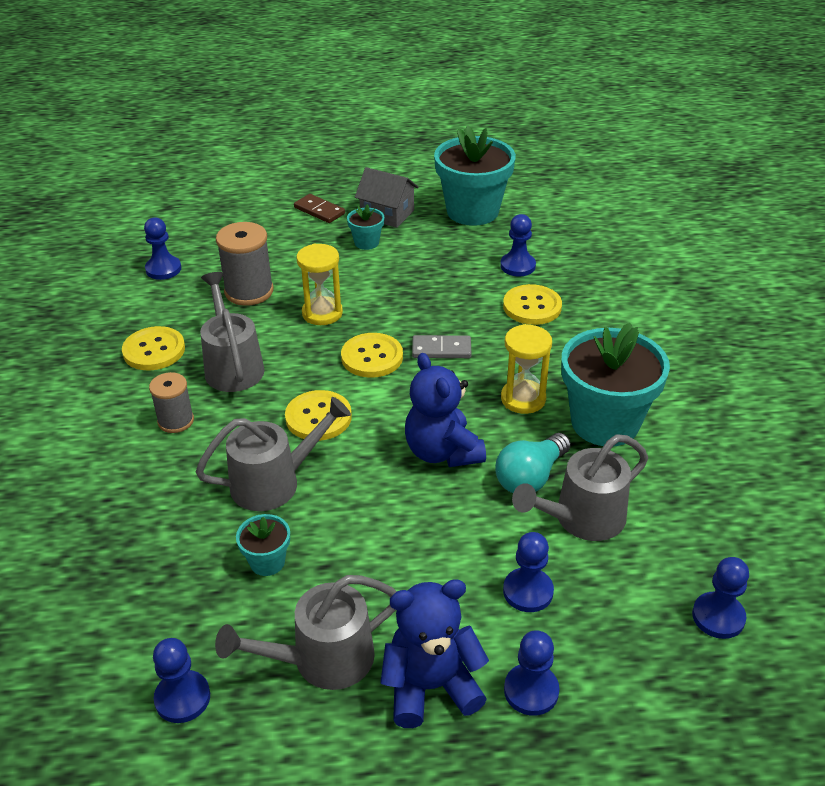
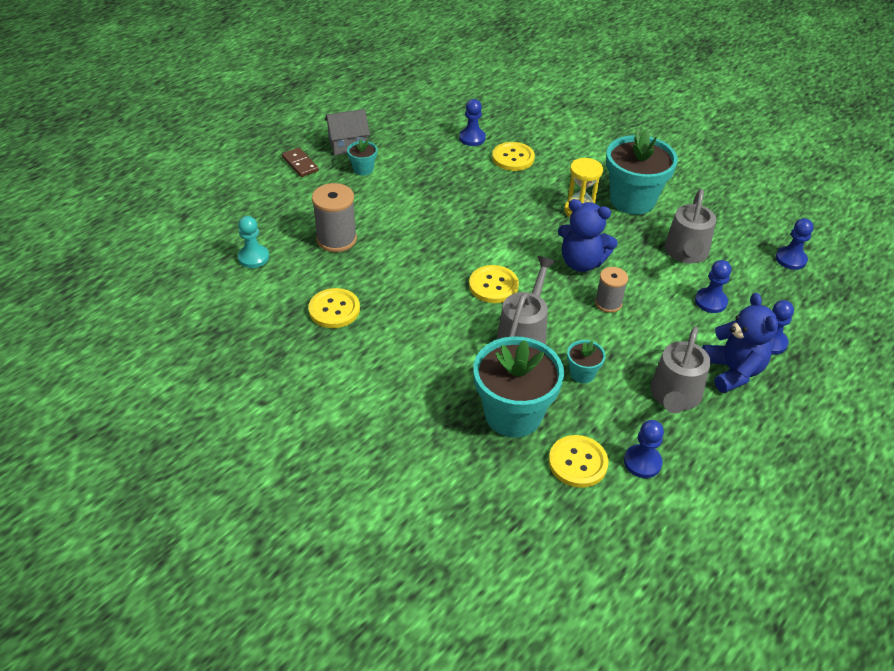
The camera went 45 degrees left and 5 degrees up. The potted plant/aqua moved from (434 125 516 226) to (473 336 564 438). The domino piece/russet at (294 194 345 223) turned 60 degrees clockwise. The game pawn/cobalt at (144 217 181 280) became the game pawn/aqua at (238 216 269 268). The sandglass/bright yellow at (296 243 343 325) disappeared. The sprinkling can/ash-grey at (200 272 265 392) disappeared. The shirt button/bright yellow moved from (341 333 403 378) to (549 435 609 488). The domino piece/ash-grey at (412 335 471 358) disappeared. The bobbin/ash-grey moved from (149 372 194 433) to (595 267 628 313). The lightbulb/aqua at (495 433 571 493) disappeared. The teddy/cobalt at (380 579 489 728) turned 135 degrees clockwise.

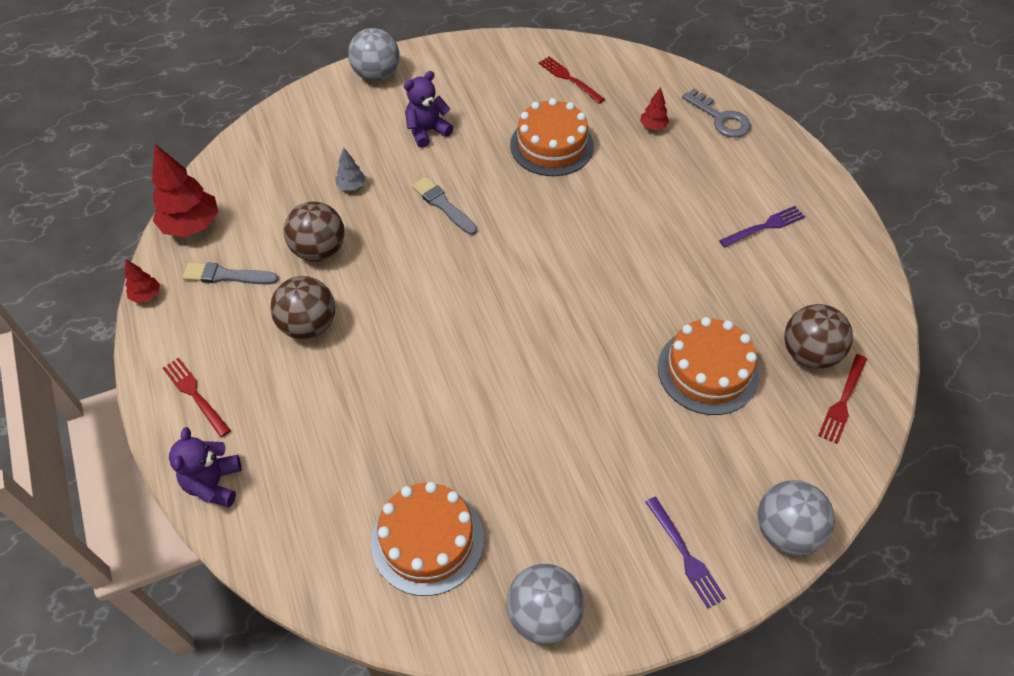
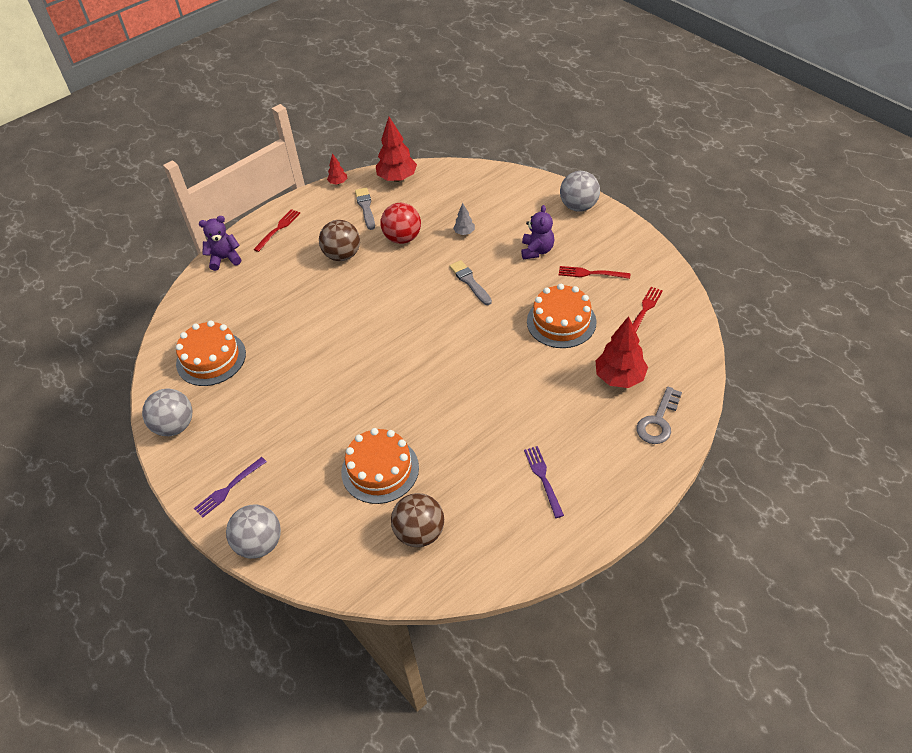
The camera went 75 degrees right and 5 degrees down. The teddy/purple at (404 71 453 148) turned 60 degrees clockwise. The tree/scarlet at (640 87 669 130) changed to 2.02 times the size. The paintbrush/ash-grey at (412 177 477 235) turned 60 degrees counterclockwise. The ball/russet at (284 201 345 262) became the ball/scarlet at (381 203 421 244). The dinner fork/purple at (719 206 805 248) turned 150 degrees counterclockwise. The dinner fork/scarlet moved from (818 354 867 444) to (559 266 630 279).

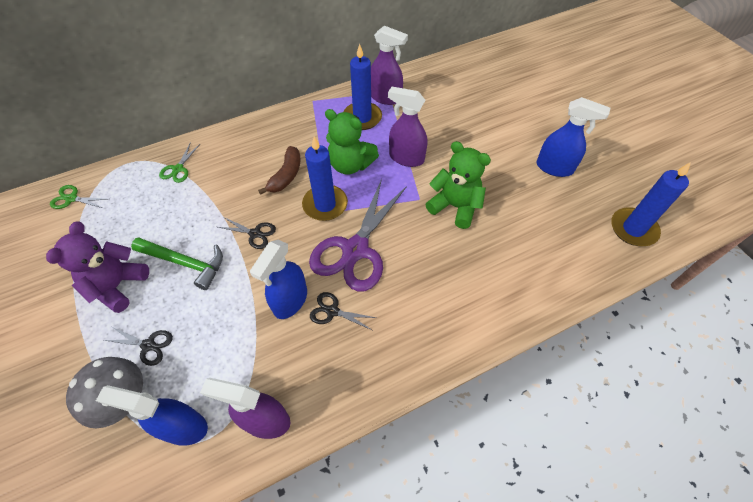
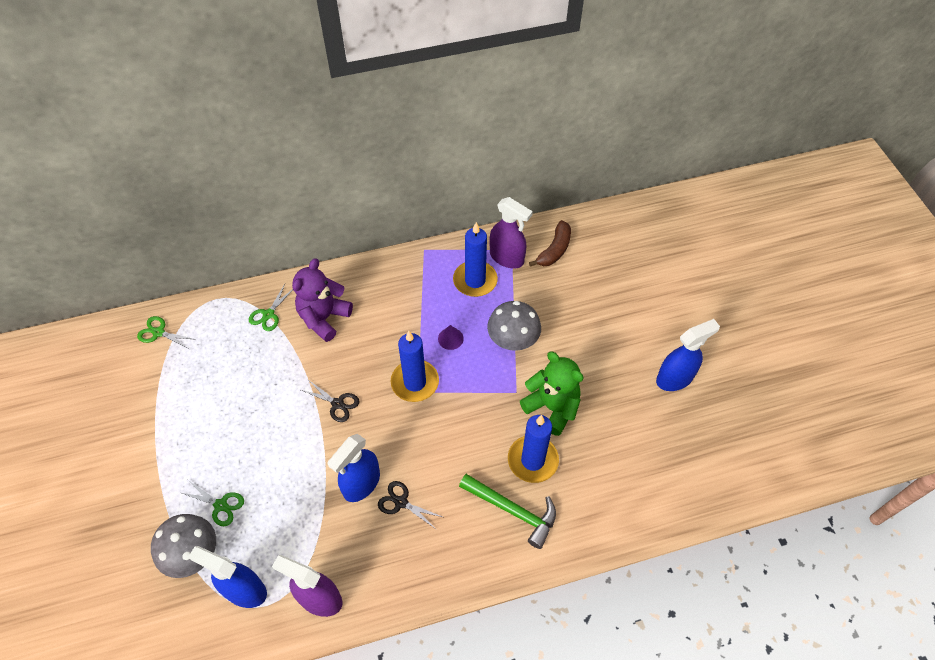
The camera went 10 degrees right and 0 degrees up. The spray cleaner/purple at (388 87 427 167) was replaced by the toadstool/ash-grey at (487 301 541 351). The spray cleaner/cobalt at (537 97 610 177) turned 60 degrees counterclockwise. The teddy/emerald at (325 109 379 175) was replaced by the cone shape/purple at (438 325 464 350). The banana/russet moved from (258 146 301 195) to (529 220 571 267). The candle/cobalt moved from (611 162 691 246) to (508 415 559 483). The pair of scissors/purple at (309 179 407 292) disappeared. The teddy/purple moved from (46 222 149 313) to (292 258 353 342). The hammer/emerald moved from (131 237 223 290) to (459 474 556 549). The pair of scissors/jet-black at (104 327 173 366) became the pair of scissors/emerald at (179 480 244 526).

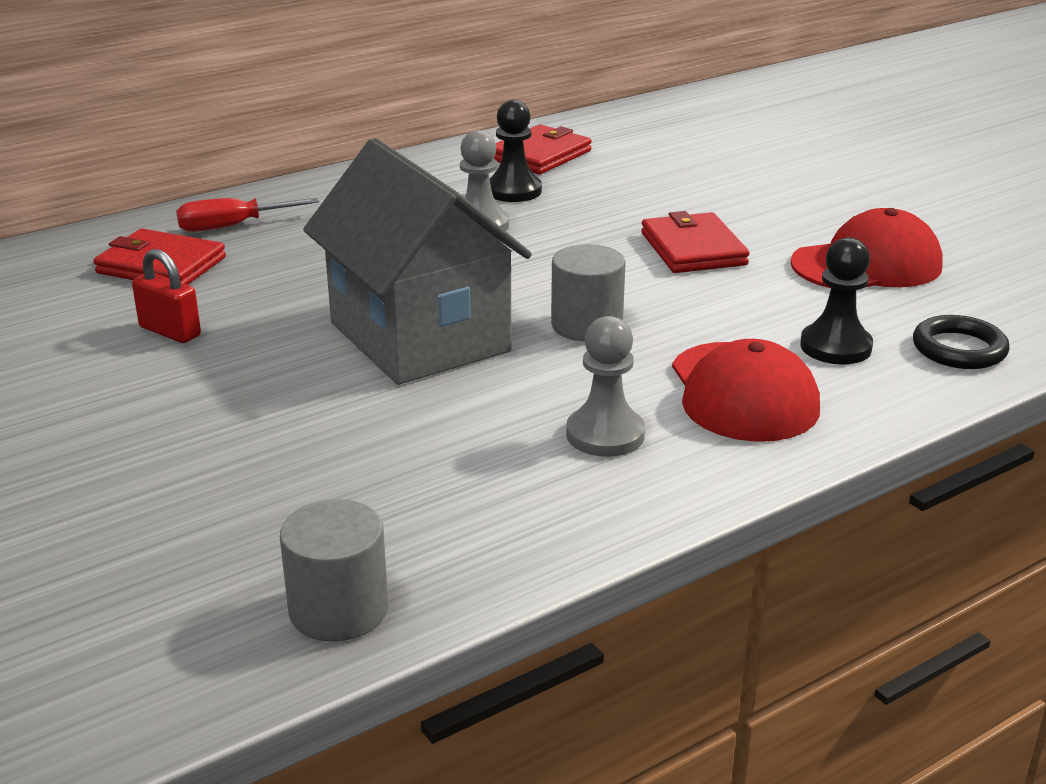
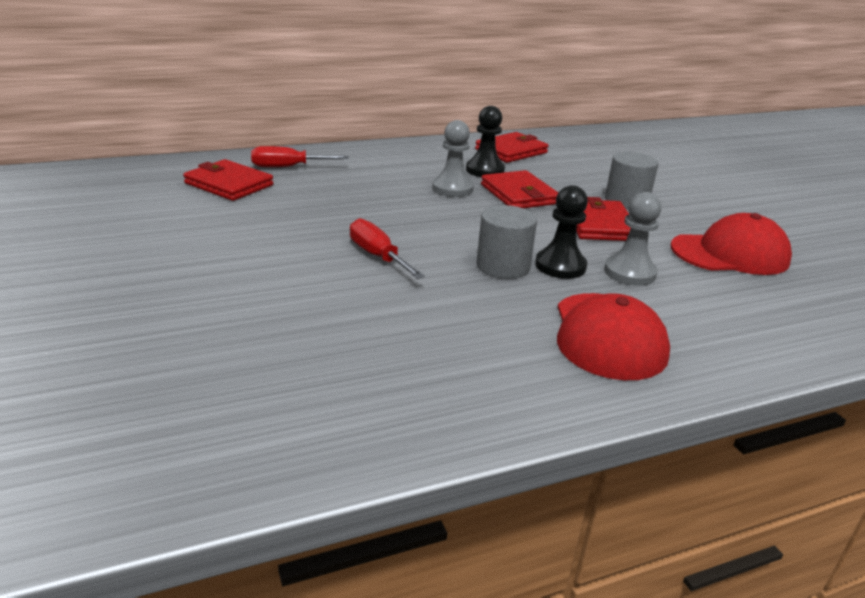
The camera went 10 degrees right and 0 degrees up. The toy house/ash-grey at (303 138 532 385) was replaced by the screwdriver/scarlet at (350 218 425 279). The game pawn/jet-black moved from (800 237 873 364) to (535 185 588 279). The padlock/scarlet at (132 249 201 343) disappeared. The ring/jet-black at (913 315 1010 369) disappeared. The game pawn/ash-grey moved from (566 316 645 457) to (604 192 661 286). The solid cylinder/ash-grey moved from (280 499 389 642) to (605 152 659 209). The wallet/scarlet at (481 170 558 208) appeared.

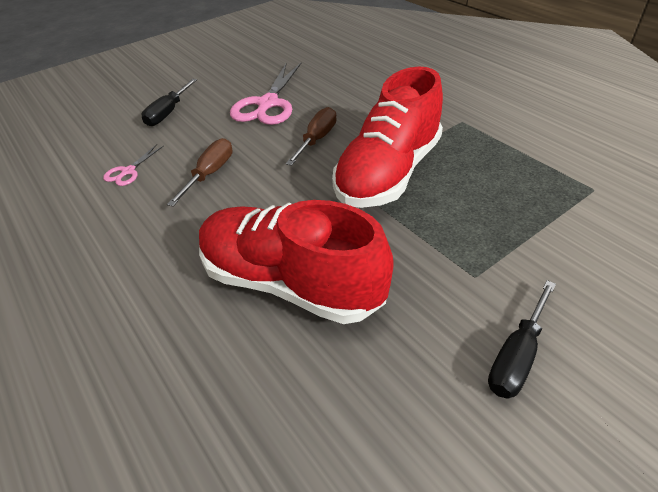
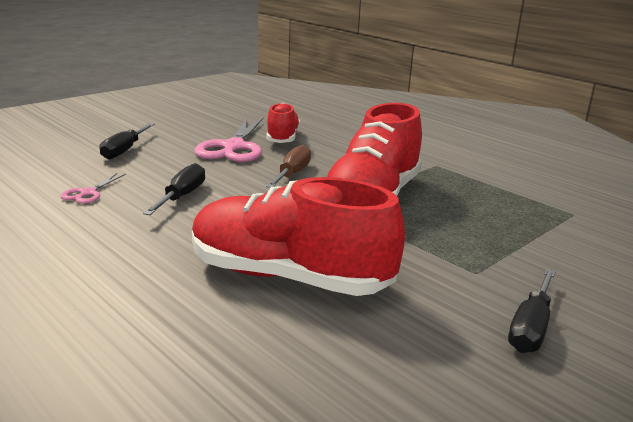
The camera went 10 degrees left and 20 degrees down. The screwdriver/russet at (167 138 232 207) became the screwdriver/jet-black at (143 163 205 215). The lace-up shoe/scarlet at (267 103 300 143) appeared.

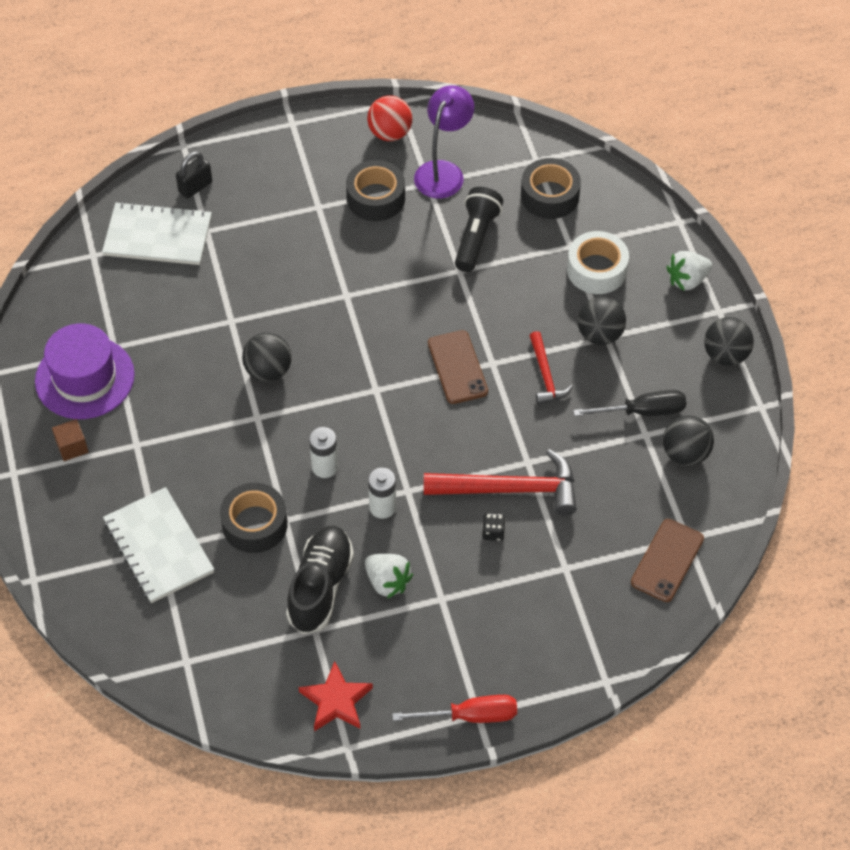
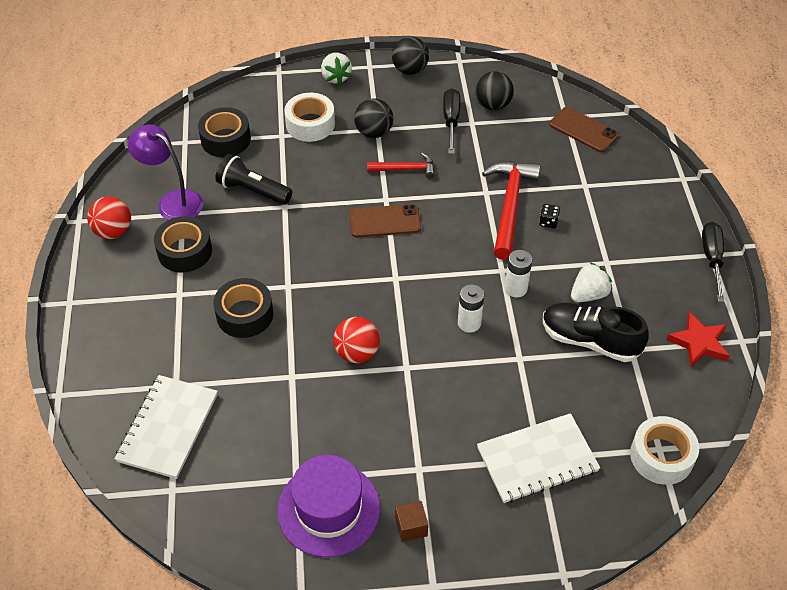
The camera went 80 degrees left and 5 degrees down. The padlock/jet-black at (176 151 212 199) disappeared. The ball/jet-black at (242 333 292 382) became the ball/scarlet at (333 317 380 363). The sticky tape/jet-black moved from (220 483 288 553) to (213 278 273 338). The screwdriver/scarlet at (392 695 517 723) became the screwdriver/jet-black at (702 222 725 302). The sticky tape/pure white at (630 416 699 485) appeared.

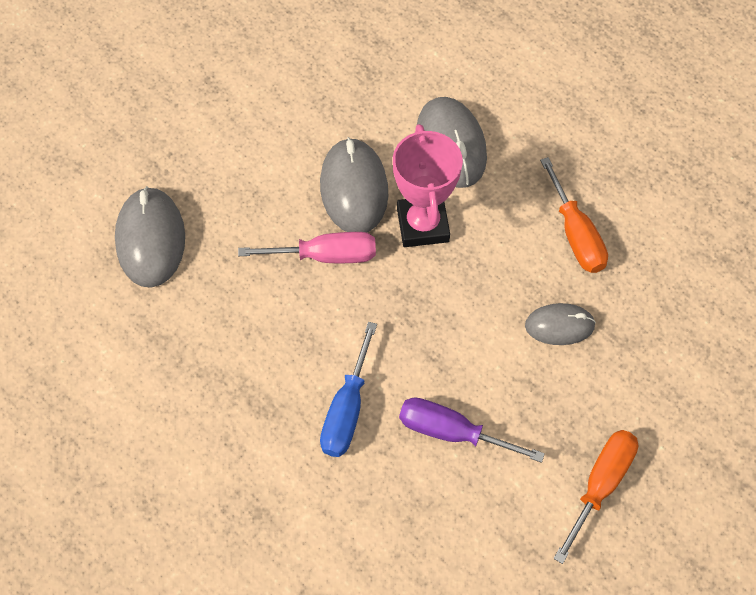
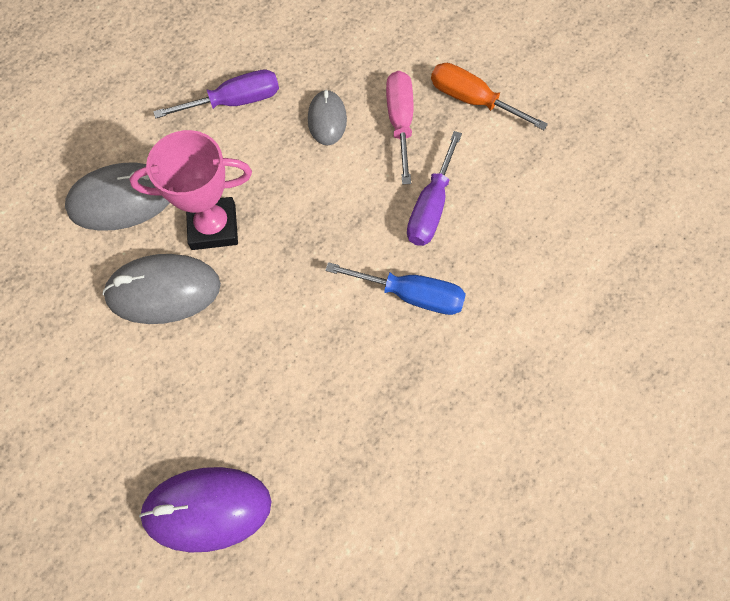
The camera went 90 degrees left and 5 degrees up. The screwdriver/orange-coloured at (540 157 608 273) became the screwdriver/purple at (153 70 279 119). The computer mouse/ash-grey at (115 186 185 288) became the computer mouse/purple at (139 467 271 552). The screwdriver/pink moved from (238 232 376 263) to (386 71 413 184).

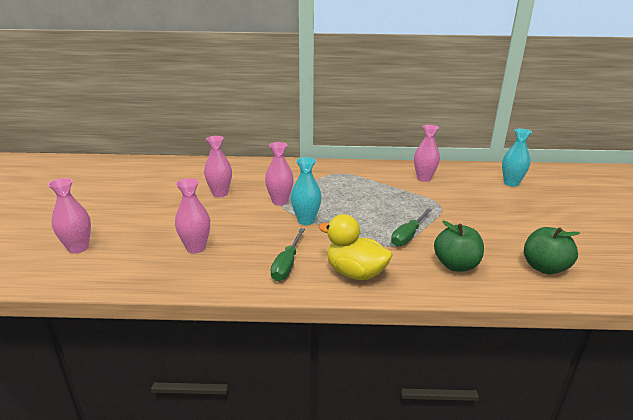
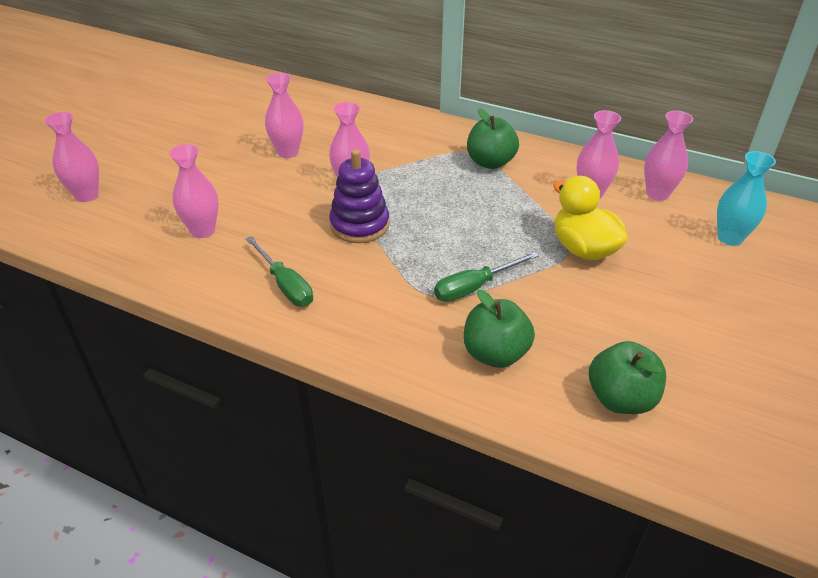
The camera went 25 degrees right and 15 degrees up. The flower vase/aqua at (291 157 322 225) was replaced by the stacking toy/purple at (329 149 390 243). The toy duck/bright yellow moved from (318 214 392 280) to (553 176 628 260). The screwdriver/emerald at (270 228 305 281) turned 75 degrees counterclockwise. The apple/emerald at (467 108 519 169) appeared. The flower vase/pink at (644 111 693 201) appeared.

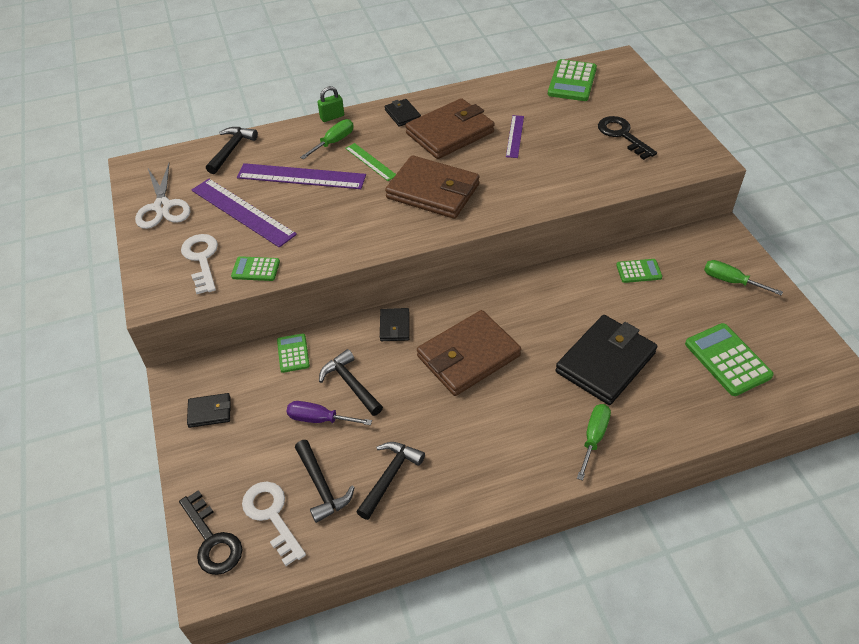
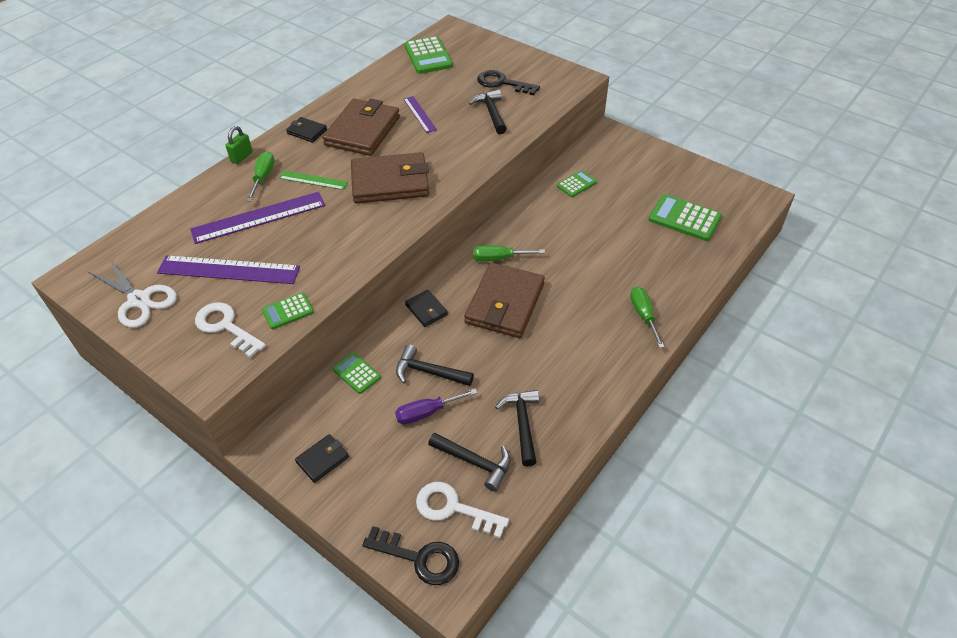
The camera went 35 degrees left and 0 degrees up. The hammer/jet-black moved from (206 127 258 174) to (469 90 507 134). The screwdriver/emerald moved from (704 260 783 295) to (473 245 545 261). The wallet/jet-black at (555 315 657 405) disappeared.

